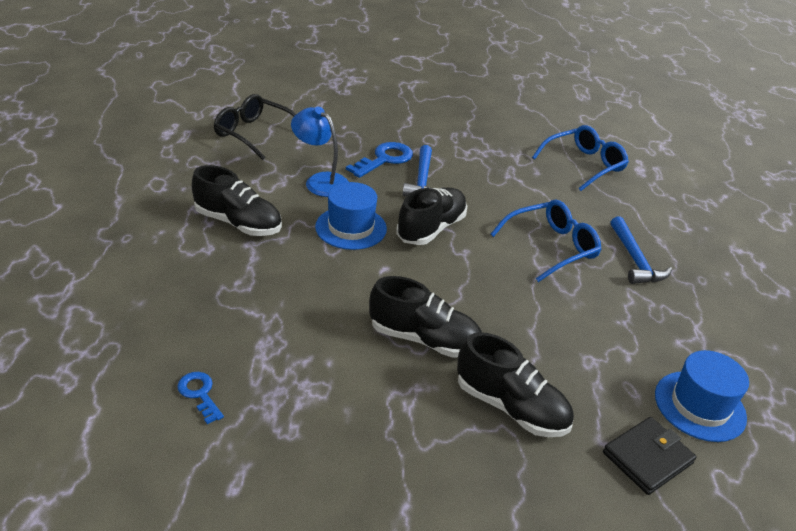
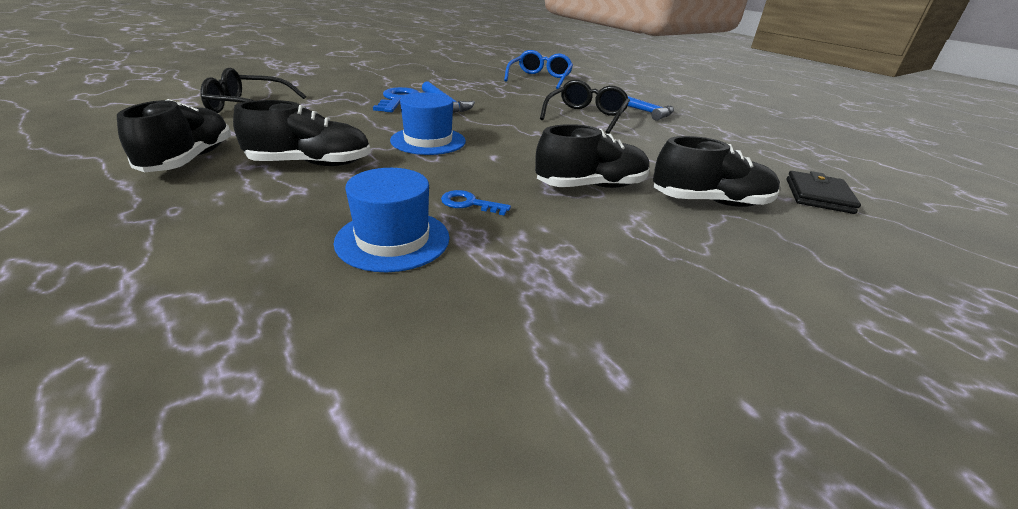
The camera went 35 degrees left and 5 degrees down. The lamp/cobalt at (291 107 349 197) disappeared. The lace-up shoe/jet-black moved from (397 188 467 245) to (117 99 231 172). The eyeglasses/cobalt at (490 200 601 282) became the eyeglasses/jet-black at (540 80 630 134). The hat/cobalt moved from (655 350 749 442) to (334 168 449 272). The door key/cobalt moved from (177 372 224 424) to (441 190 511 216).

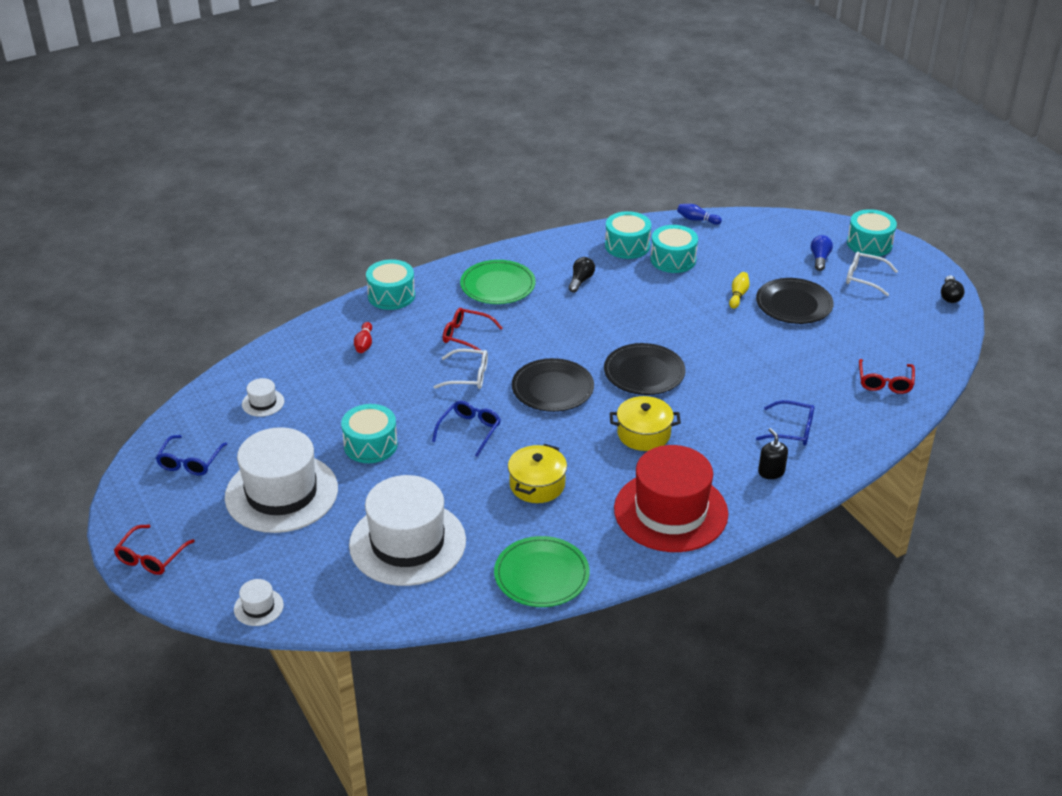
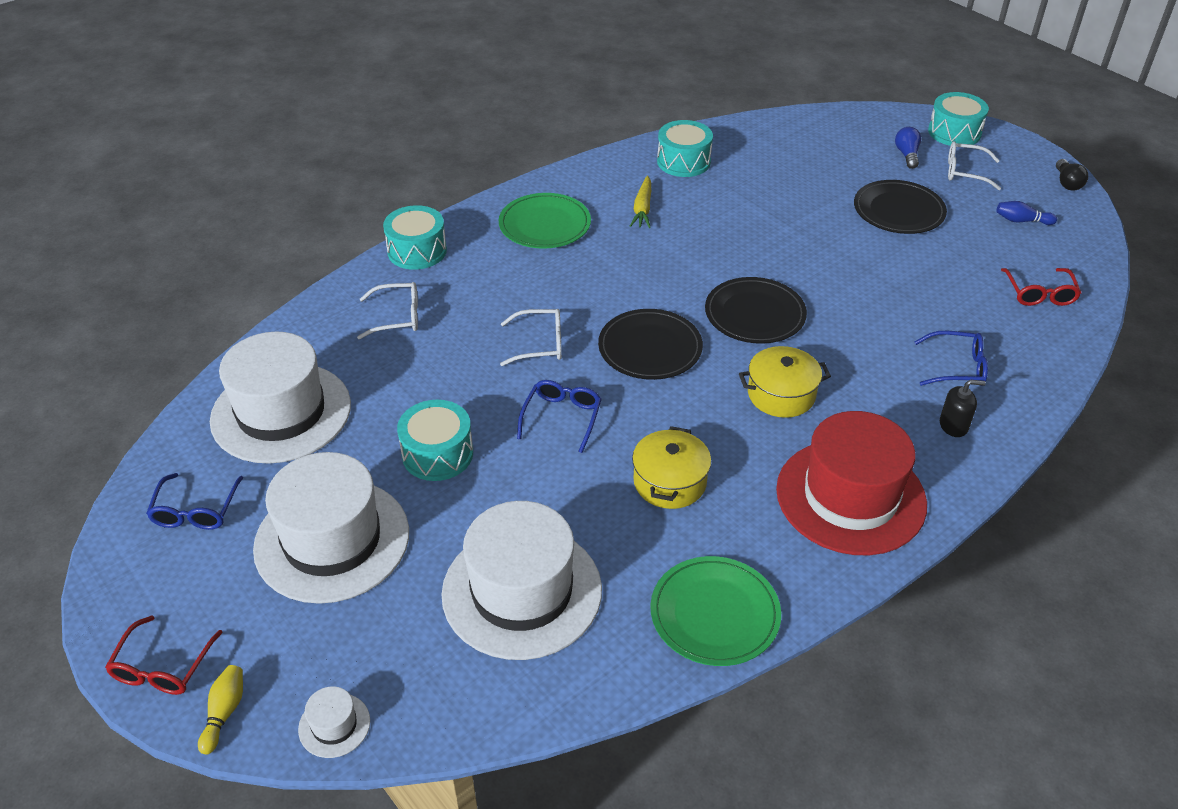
The camera went 10 degrees left and 5 degrees up. The tenpin/cobalt moved from (677 204 722 225) to (996 201 1057 225). The toy drum/aqua at (651 225 698 273) disappeared. The lightbulb/jet-black at (568 257 595 292) was replaced by the root vegetable/bright yellow at (630 176 651 228). The tenpin/bright yellow moved from (729 272 750 309) to (198 665 243 754). The eyeglasses/scarlet at (443 308 503 354) disappeared. The tenpin/scarlet at (354 322 372 353) was replaced by the eyeglasses/pure white at (357 282 418 339). The hat/pure white at (242 378 284 417) changed to 2.48 times the size. The pump bottle/jet-black at (758 428 788 479) turned 120 degrees clockwise.

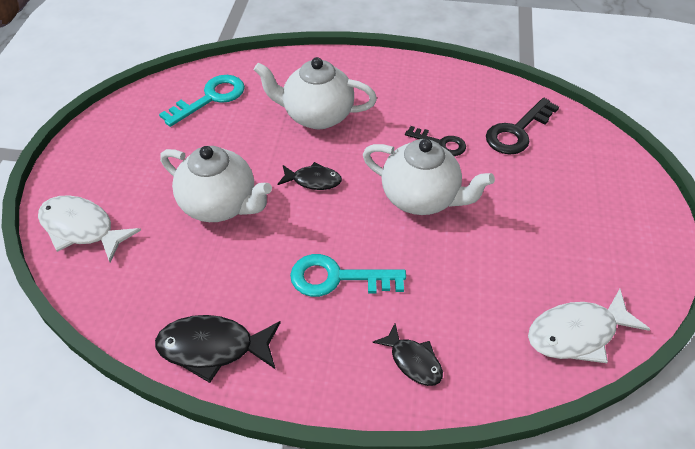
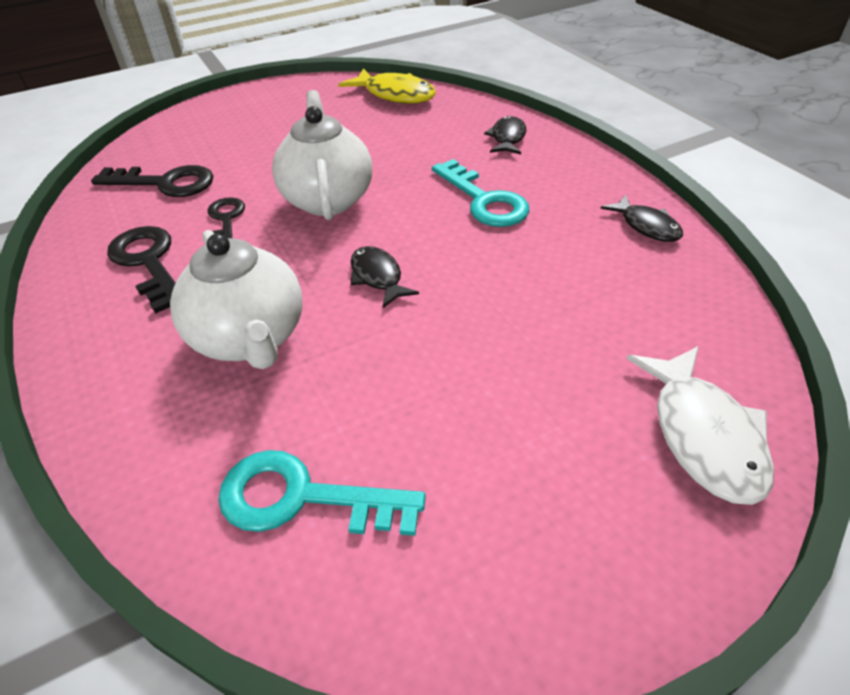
The camera went 125 degrees left and 5 degrees down. The teapot/pure white at (160 146 272 222) disappeared. The fish/pure white at (528 289 650 363) became the fish/bright yellow at (338 68 436 104). The fish/jet-black at (155 315 281 383) changed to 0.62 times the size. The door key/jet-black at (107 226 175 314) appeared.

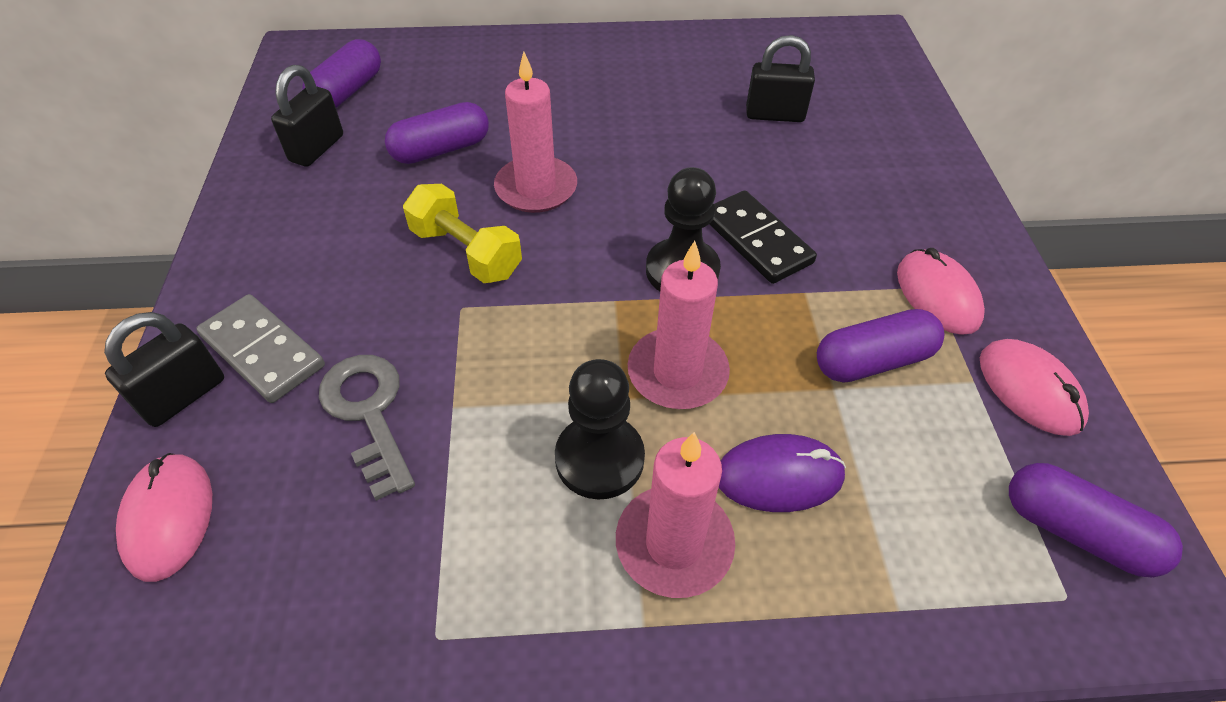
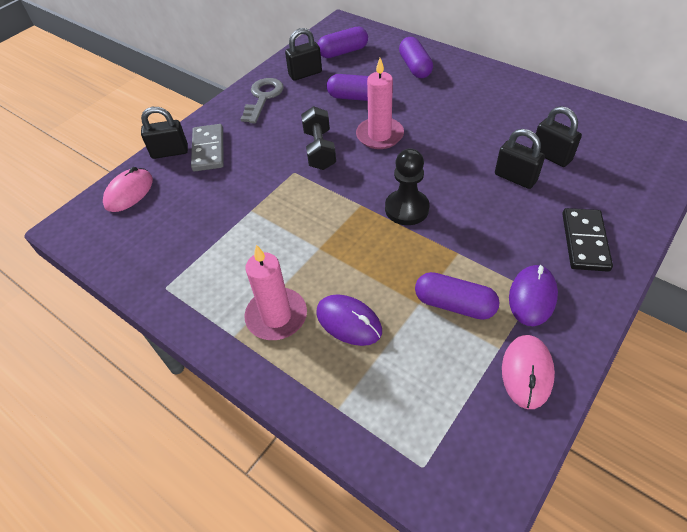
The camera went 45 degrees right and 0 degrees up. The dumbbell/bright yellow at (403 184 522 283) became the dumbbell/jet-black at (301 106 336 170). The domino piece/jet-black moved from (709 191 817 284) to (562 208 613 272). The candle/pink at (628 241 730 409) disappeared. The computer mouse/pink at (897 248 985 335) became the computer mouse/purple at (509 265 558 326). The door key/ash-grey moved from (319 355 415 501) to (241 78 284 124). The game pawn/jet-black at (555 359 645 500) disappeared. The pill shape/purple moved from (1009 463 1183 578) to (399 37 433 78). The padlock/jet-black at (495 129 545 189) appeared.

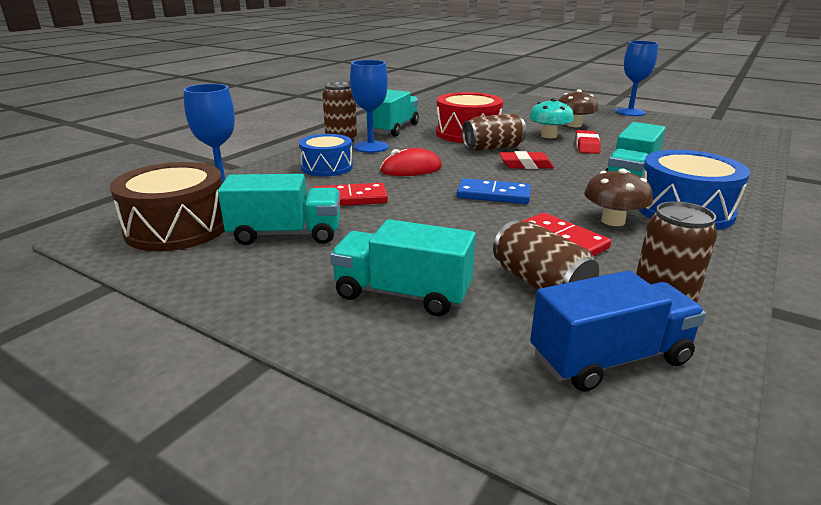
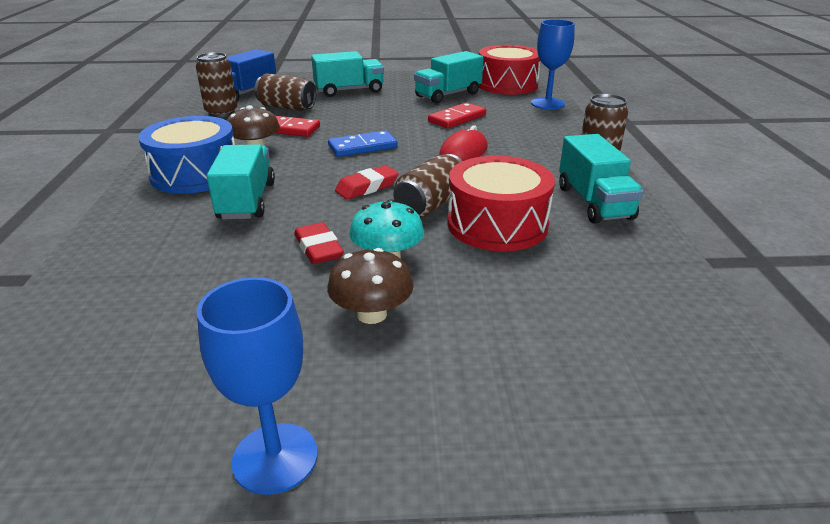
The camera went 145 degrees right and 5 degrees up. The chalice/cobalt at (350 60 389 153) disappeared. The toy drum/cobalt at (299 134 353 177) disappeared. The toy drum/russet at (110 162 225 251) became the toy drum/scarlet at (479 45 540 95).

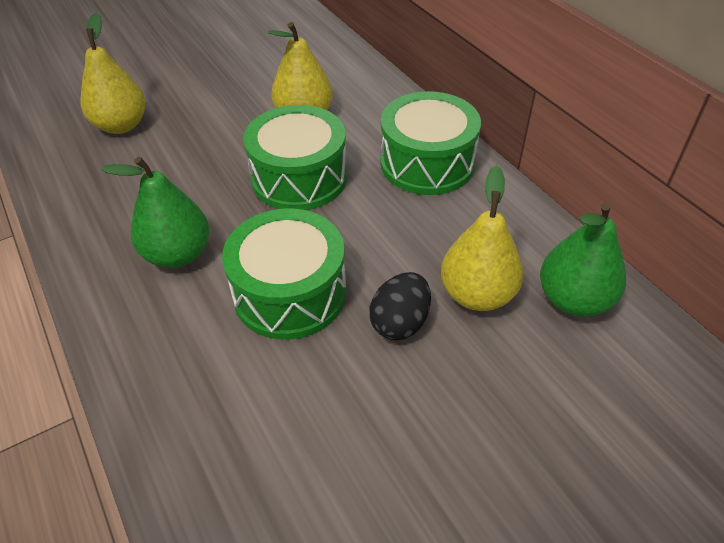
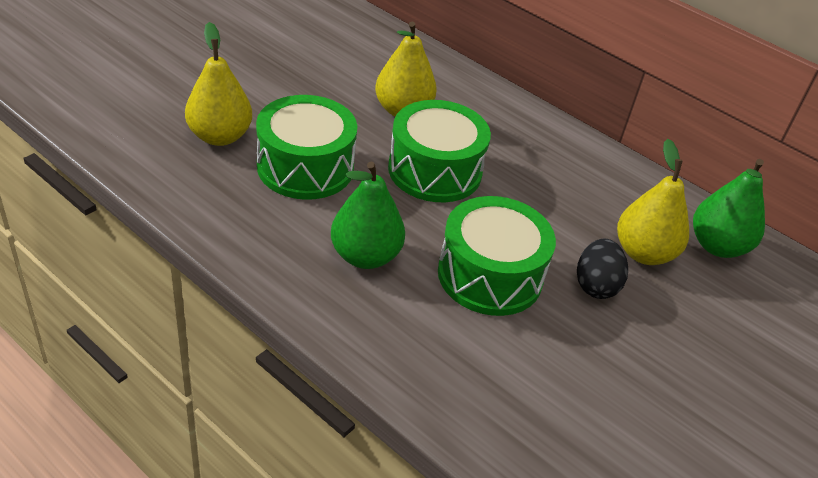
The camera went 25 degrees left and 5 degrees down. The toy drum/emerald moved from (380 91 481 195) to (256 95 357 200).

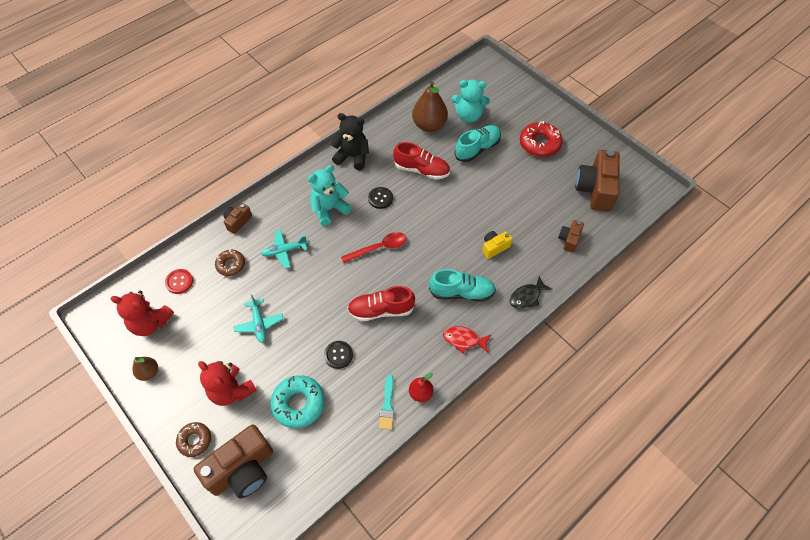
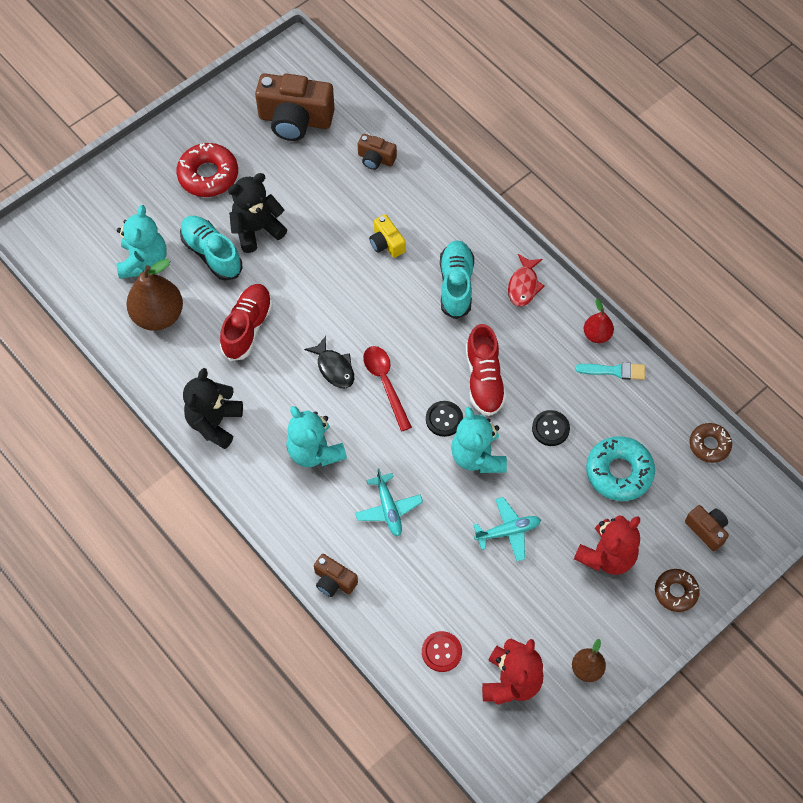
The camera went 90 degrees left and 5 degrees up. The shirt button/jet-black moved from (368 187 393 209) to (426 401 463 437). The donut/russet moved from (215 250 245 276) to (689 423 732 463). The fish/jet-black moved from (510 276 552 309) to (304 336 354 388). The photo camera/russet at (194 424 273 499) changed to 0.50 times the size. The teddy/jet-black at (228 173 287 253) appeared. The teddy/aqua at (451 407 507 473) appeared.

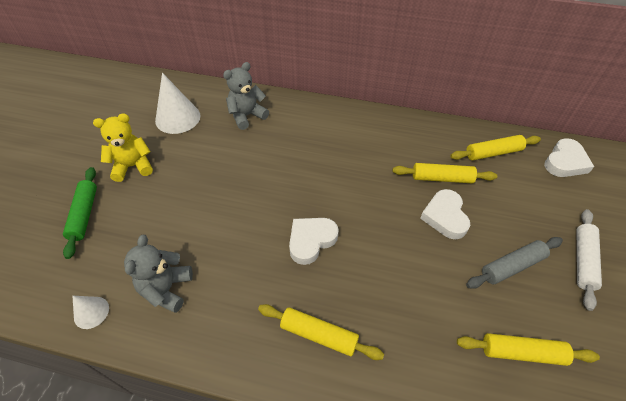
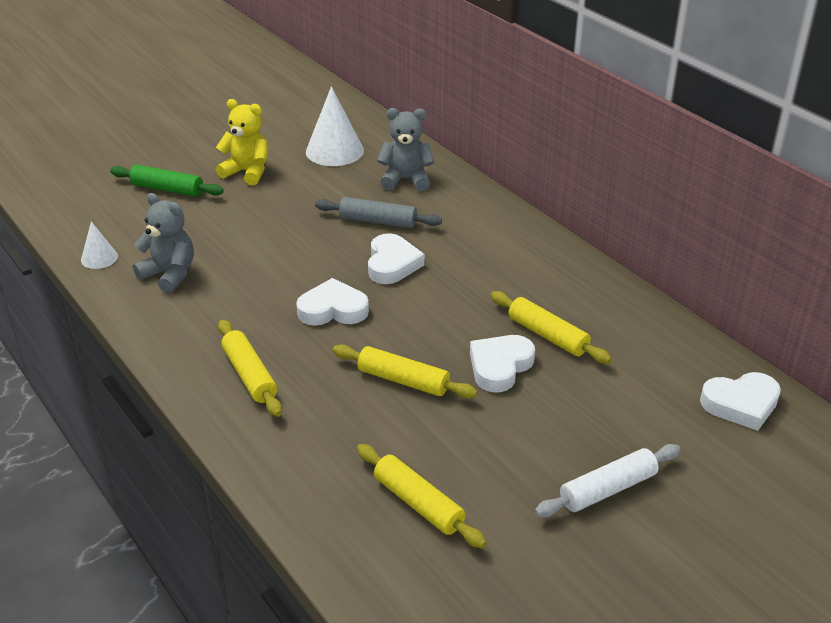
The camera went 40 degrees right and 15 degrees down. The dough roller/bright yellow moved from (450 135 541 161) to (333 345 478 398). The dough roller/emerald at (63 167 97 259) turned 75 degrees clockwise. The teddy/ash-grey at (124 235 193 313) turned 75 degrees clockwise. The dough roller/ash-grey moved from (466 237 563 289) to (315 197 442 228). The heart/pure white at (368 233 425 284) appeared.

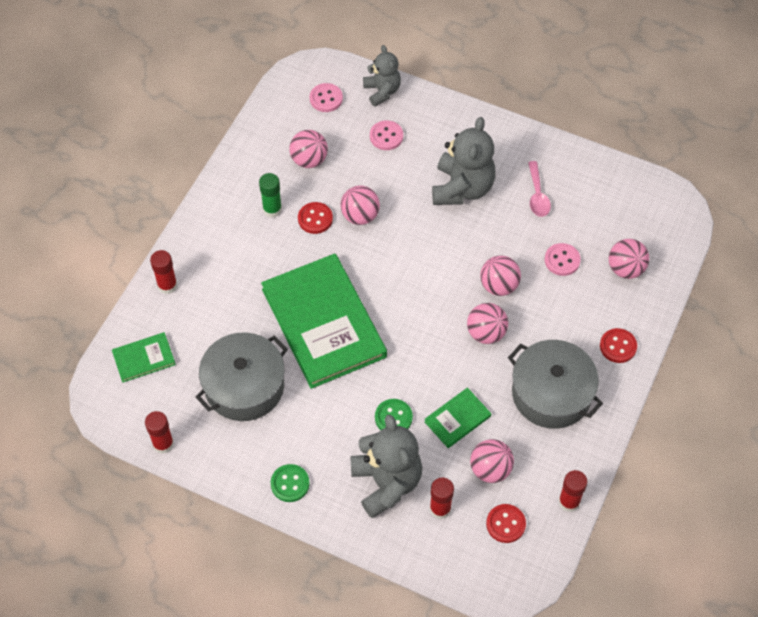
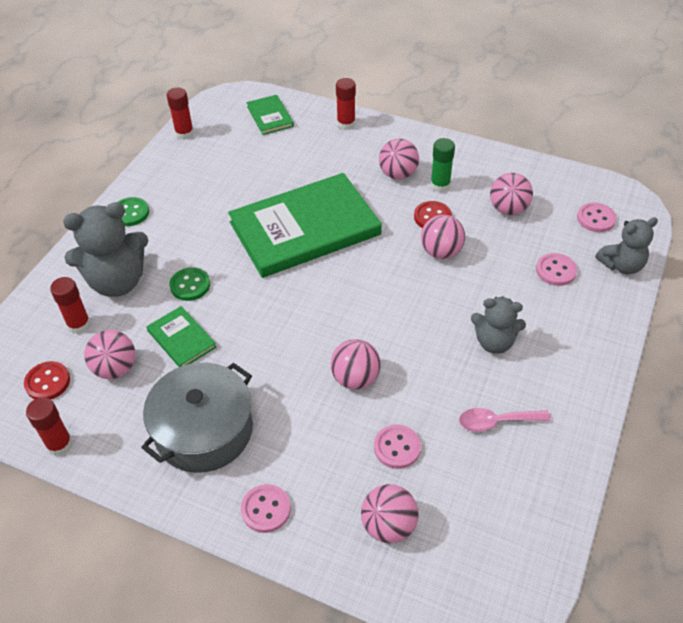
The camera went 90 degrees right and 10 degrees down. The teddy/ash-grey at (432 117 496 205) changed to 0.62 times the size. The ball/pink moved from (467 303 508 344) to (379 139 419 179). The shirt button/scarlet at (600 328 637 363) became the shirt button/pink at (241 484 291 533). The stockpot/ash-grey at (195 332 288 421) disappeared.

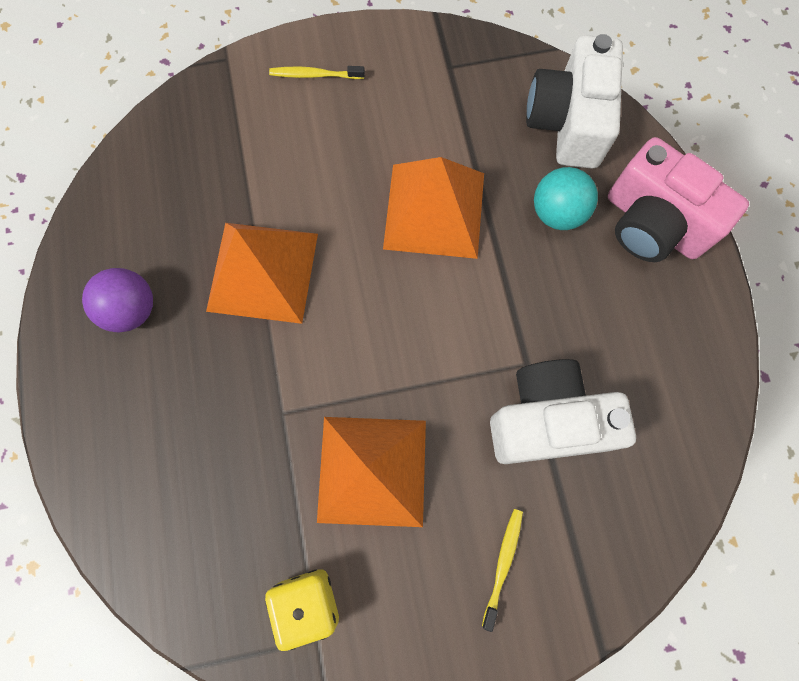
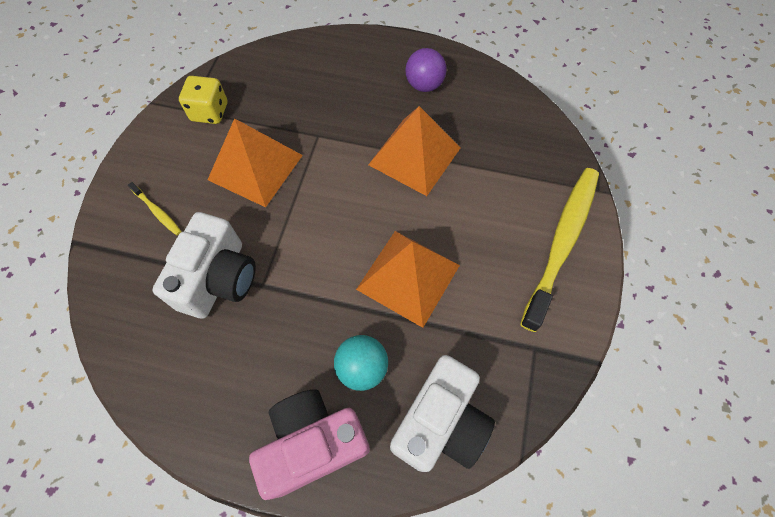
The camera went 115 degrees right and 10 degrees down. The photo camera/pure white at (526 34 623 169) turned 90 degrees clockwise. The tooth brush/bright yellow at (269 66 365 79) changed to 2.42 times the size.

